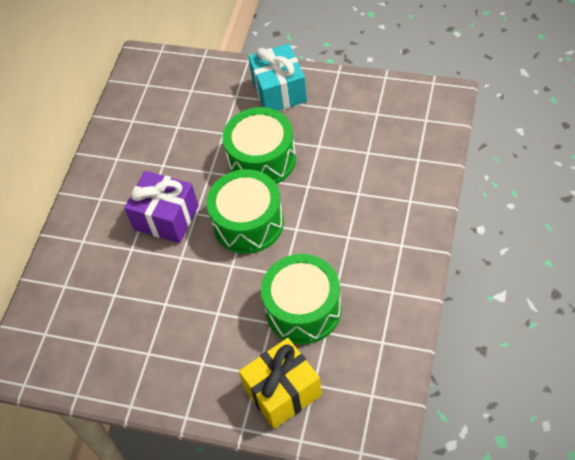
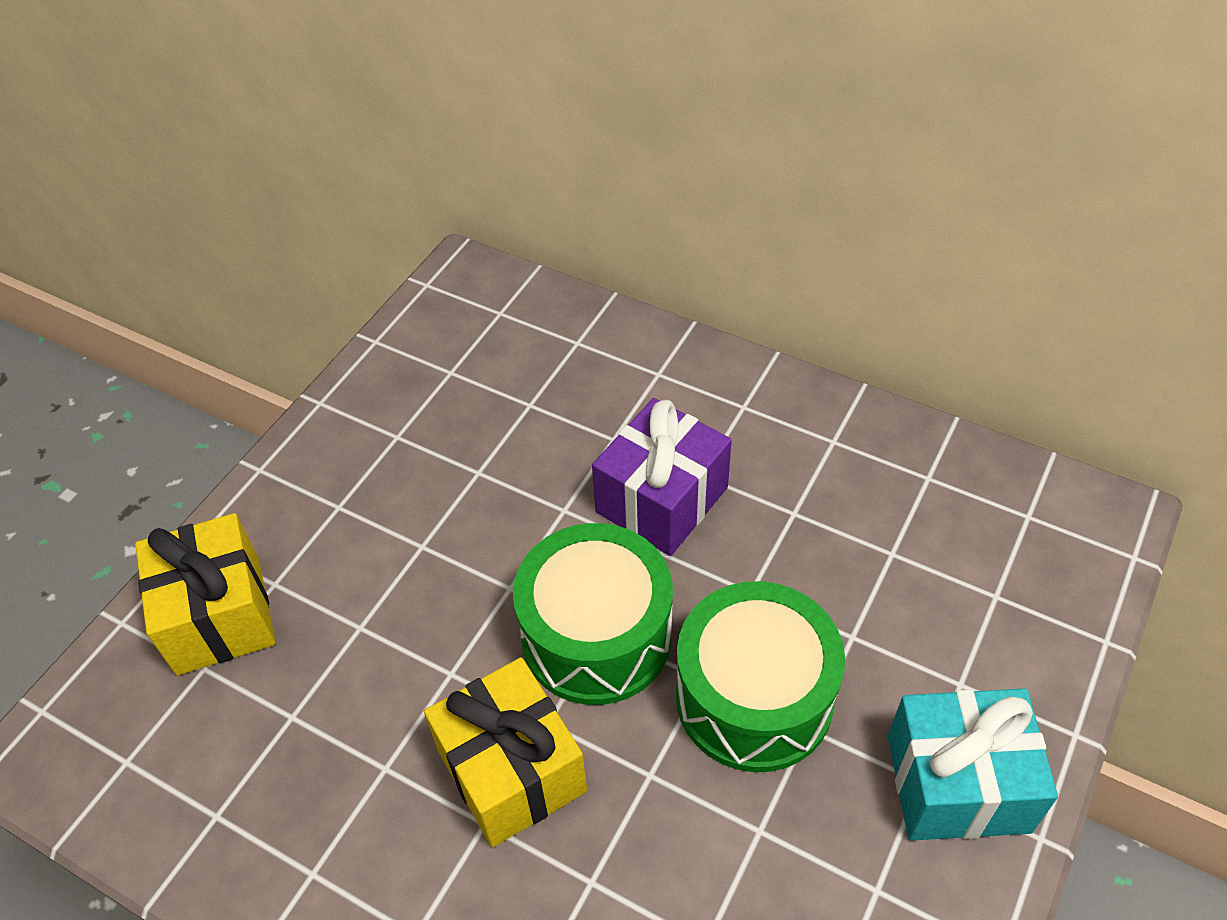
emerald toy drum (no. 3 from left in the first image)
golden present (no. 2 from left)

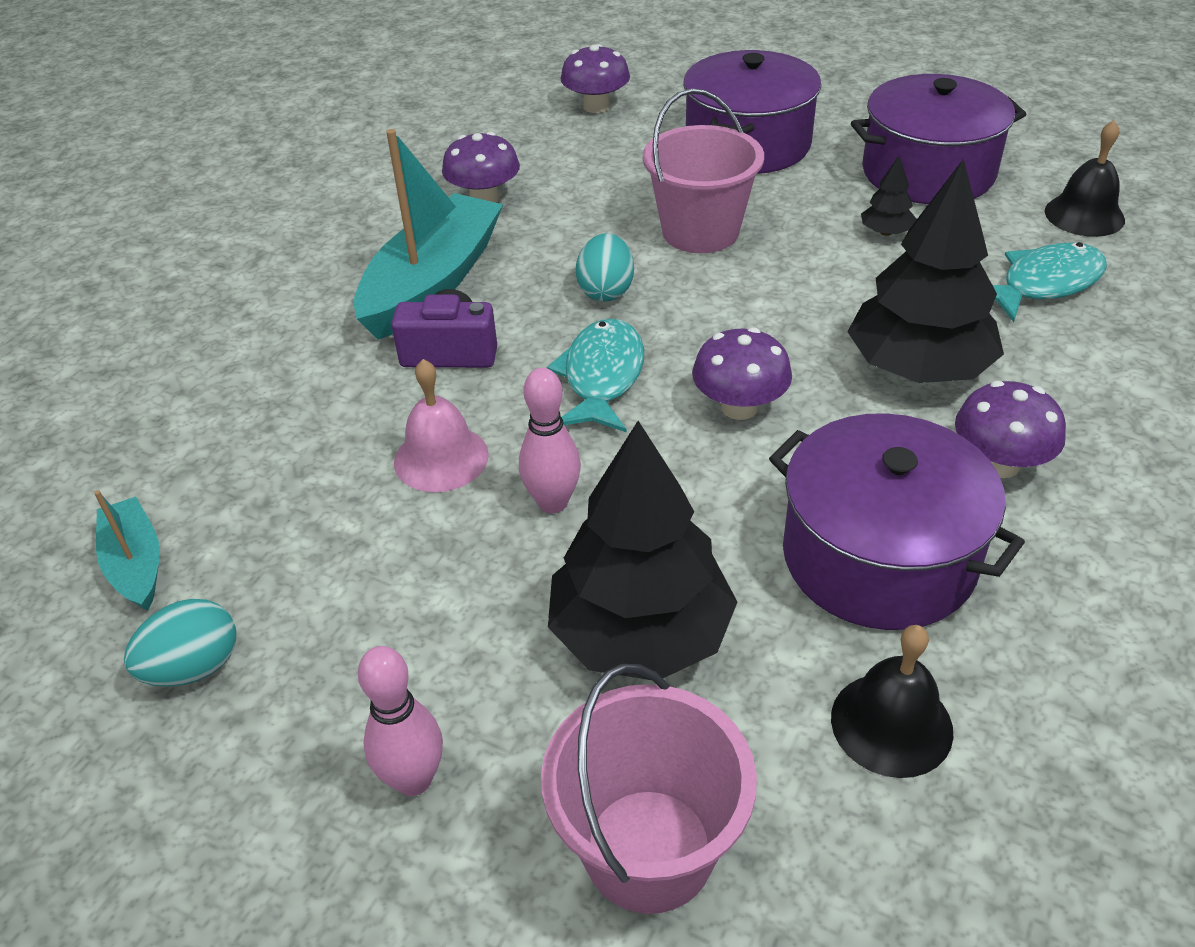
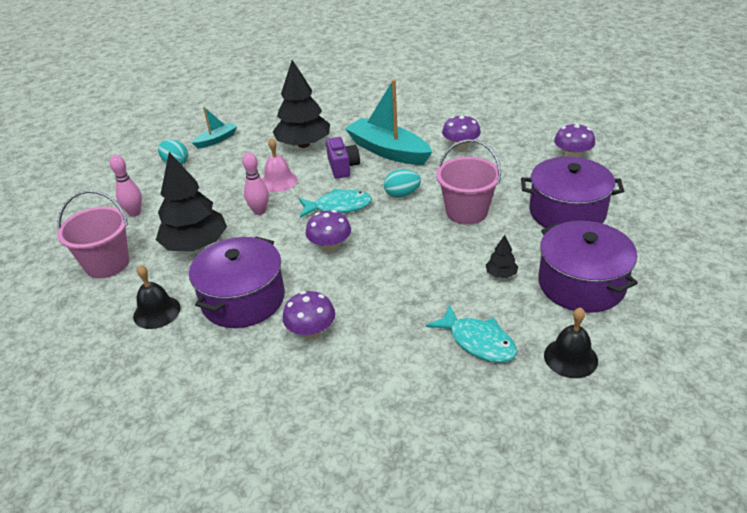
jet-black tree (no. 2 from left)
turquoise boat (no. 2 from left)

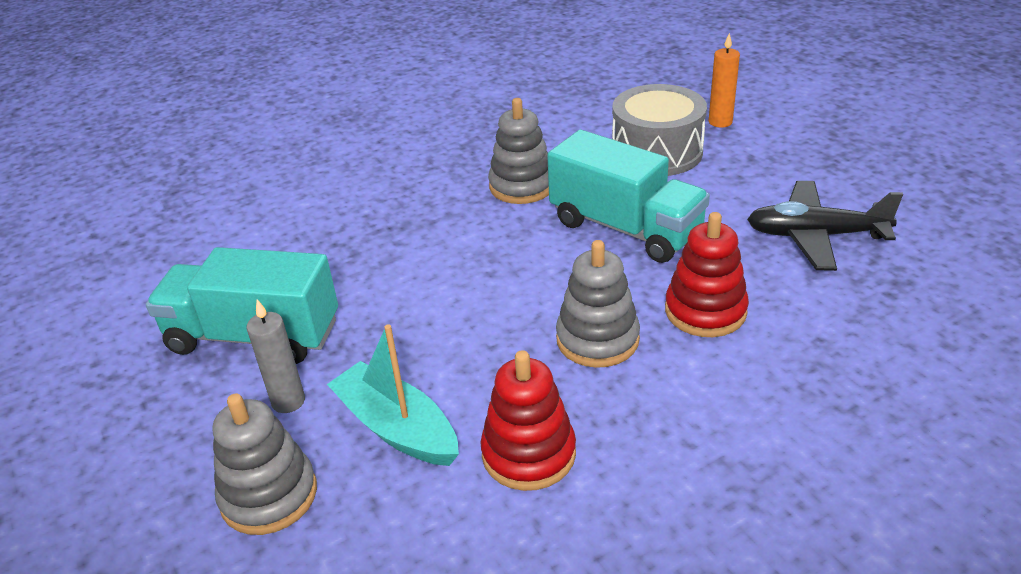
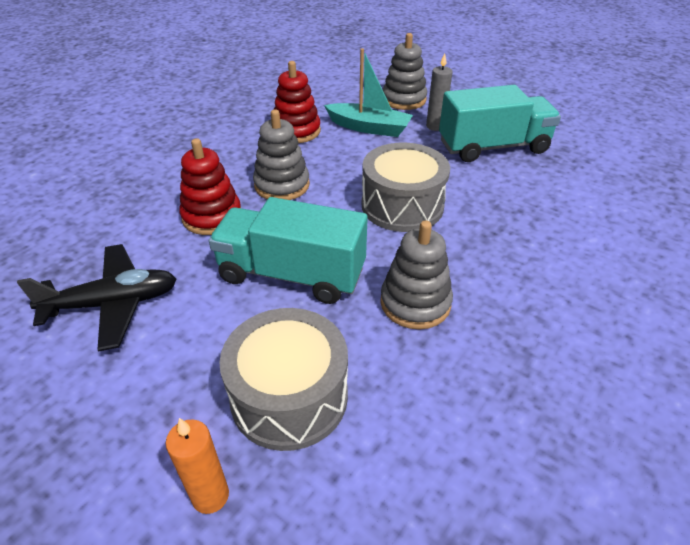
ash-grey toy drum (no. 2 from left)

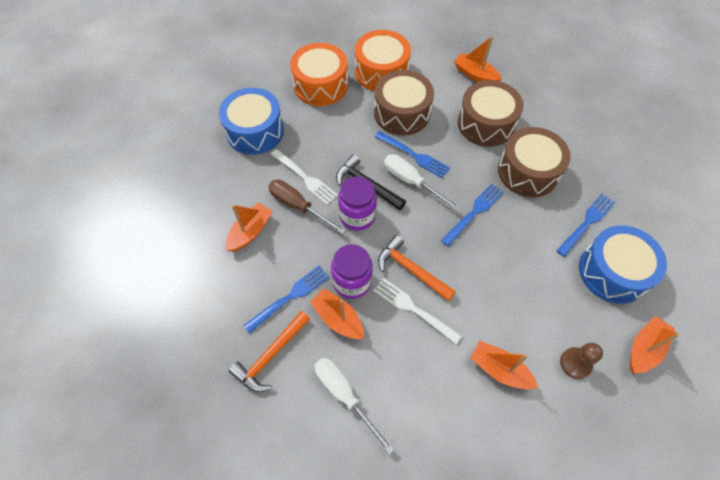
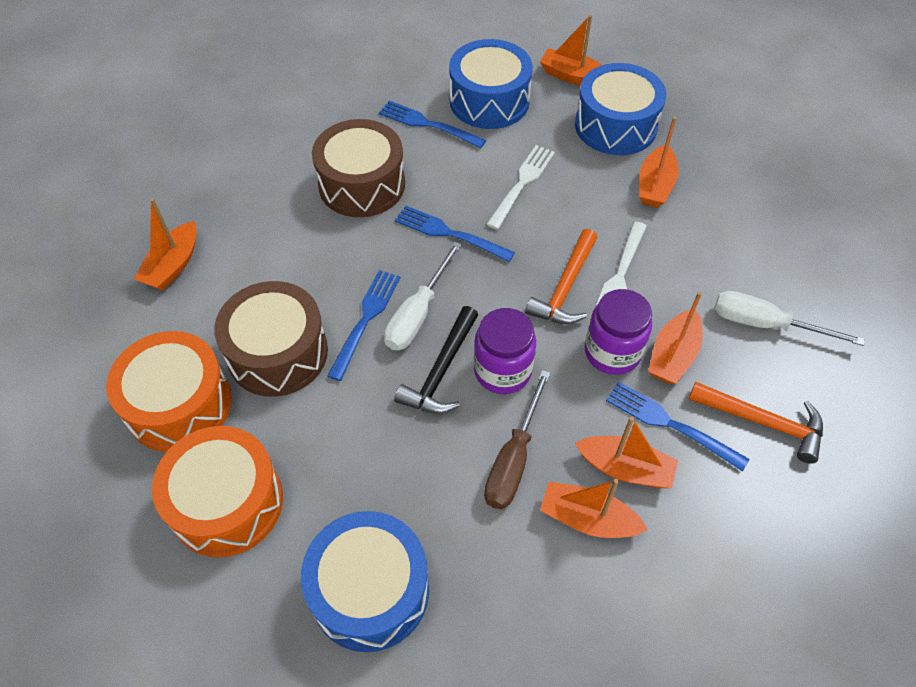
russet toy drum (no. 2 from left in the first image)
orange-coloured boat (no. 4 from left)
pure white fork (no. 1 from left)
cobalt toy drum (no. 3 from left)
pure white screwdriver (no. 2 from left)

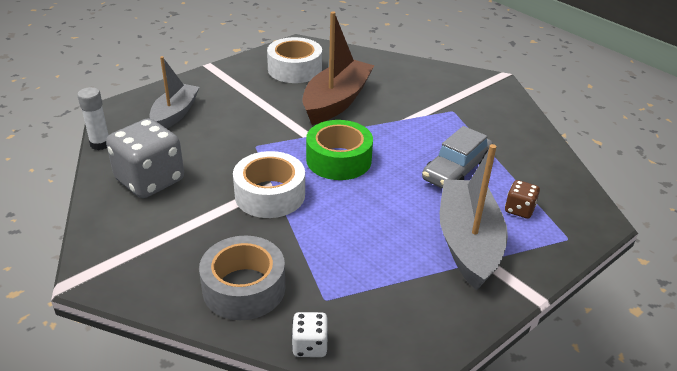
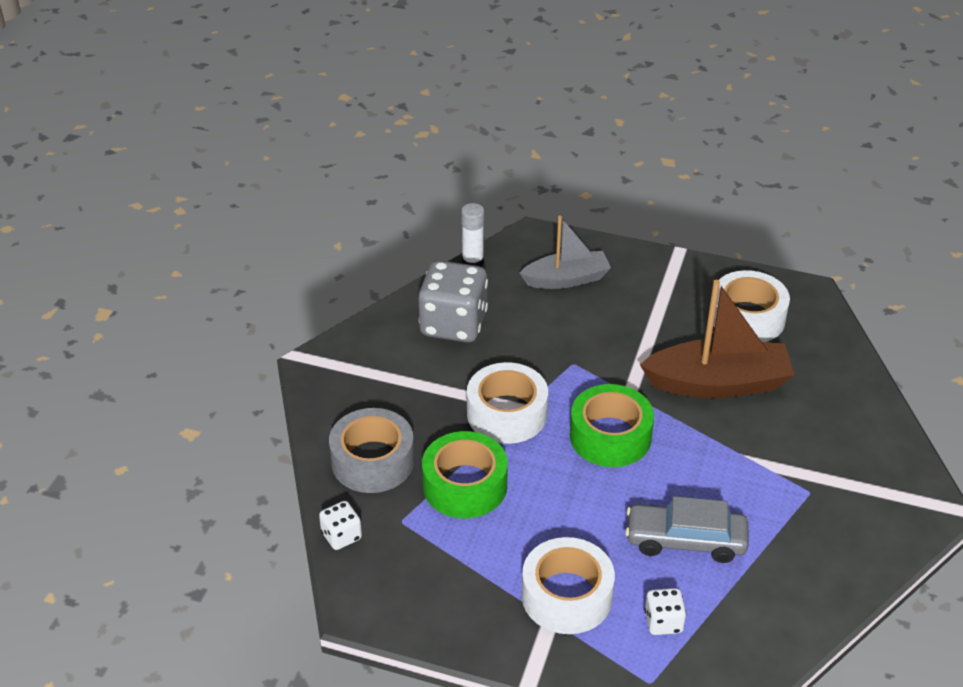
emerald roll of tape (no. 1 from left)
pure white roll of tape (no. 2 from left)
pure white die (no. 2 from left)

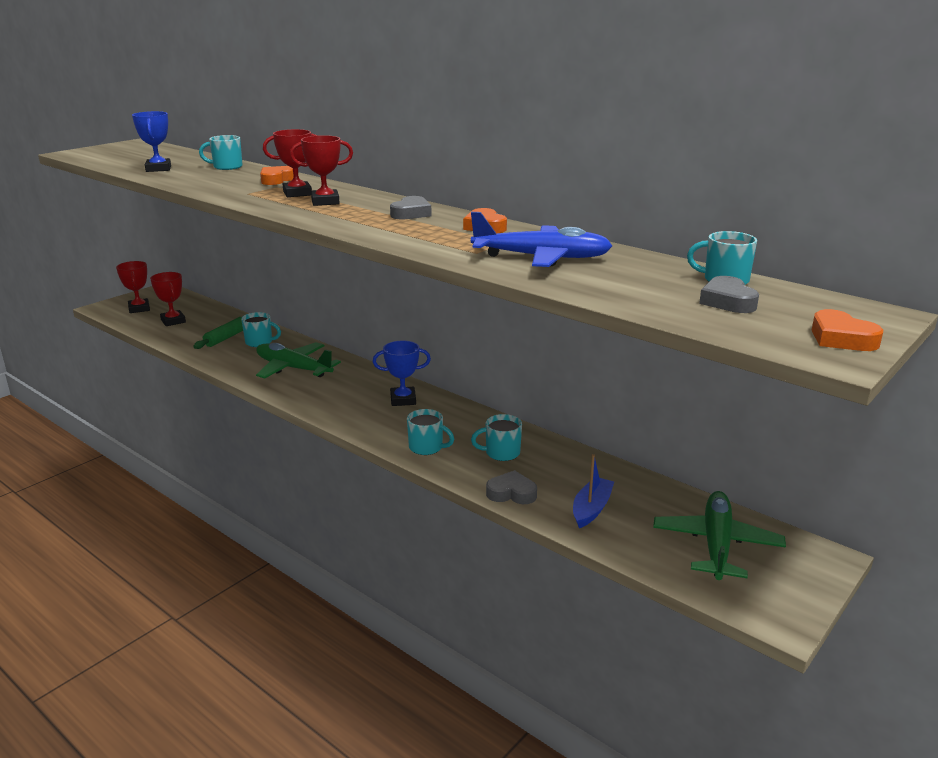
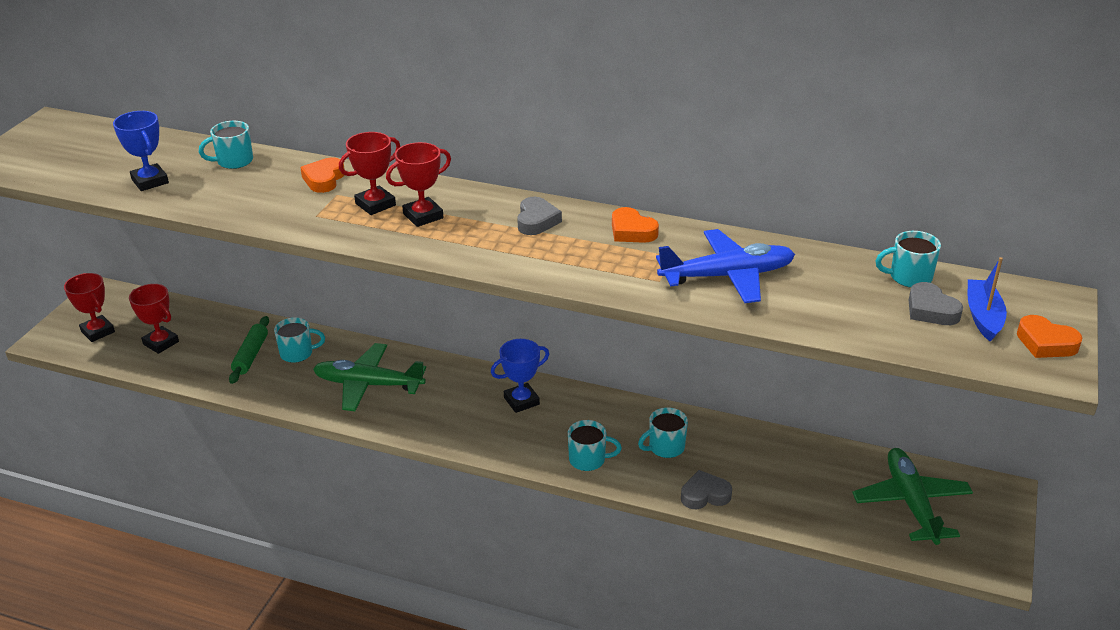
cobalt boat

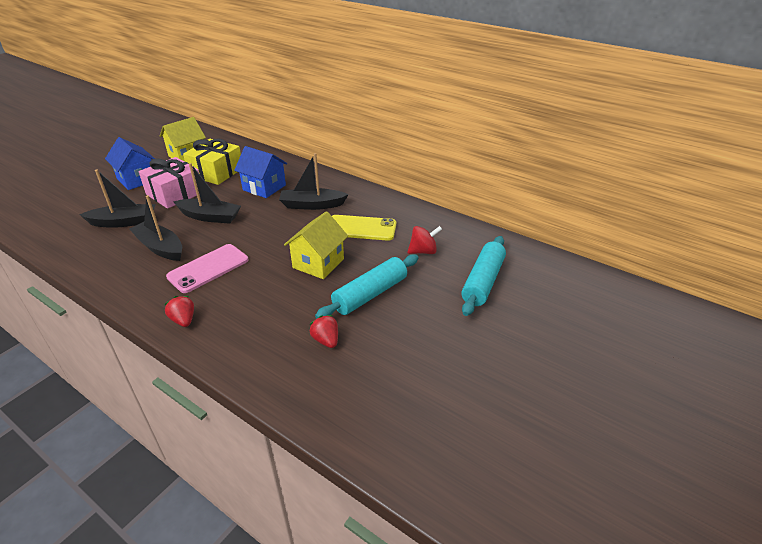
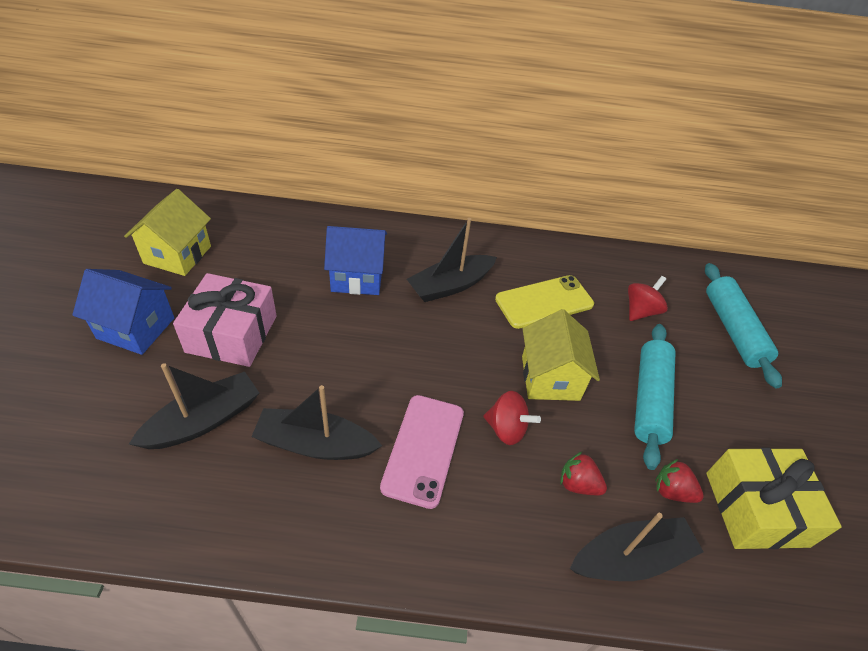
crimson spinning top (no. 1 from left)
crimson berry (no. 1 from left)
jet-black boat (no. 4 from left)
golden present

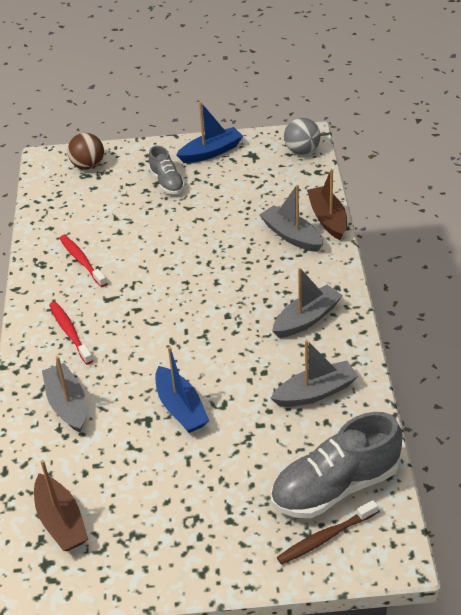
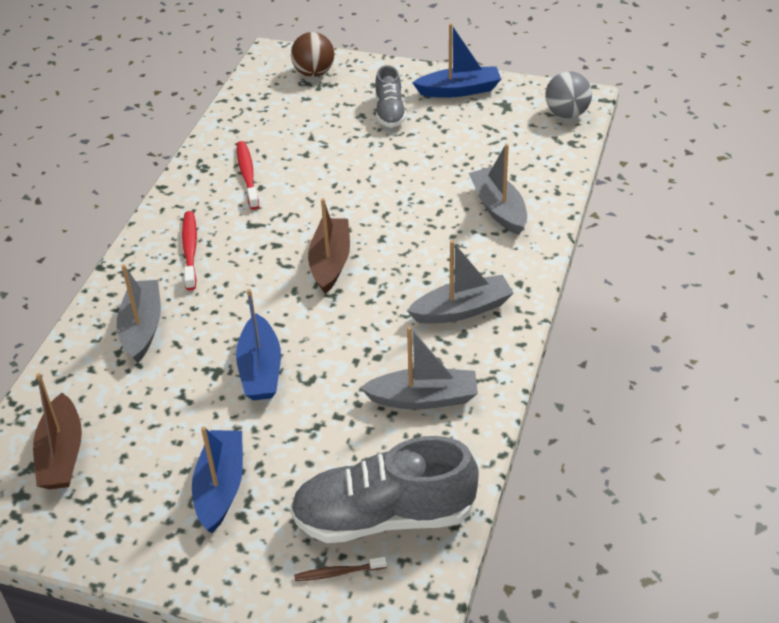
cobalt boat (no. 1 from left)
russet boat (no. 2 from left)
russet toothbrush

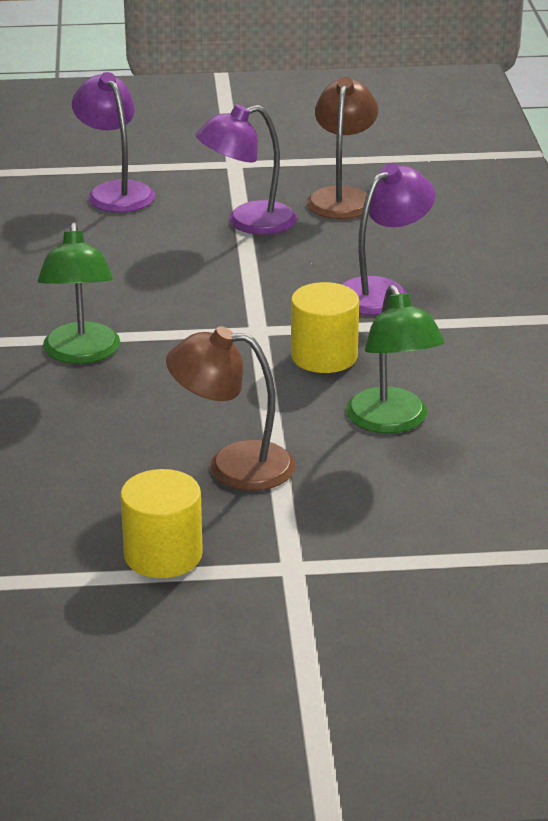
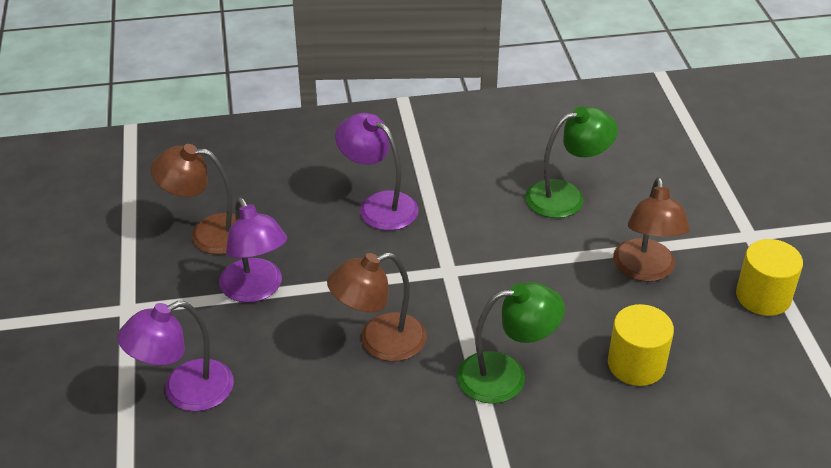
russet desk lamp (no. 2 from left)
golden cylinder shape (no. 1 from left)

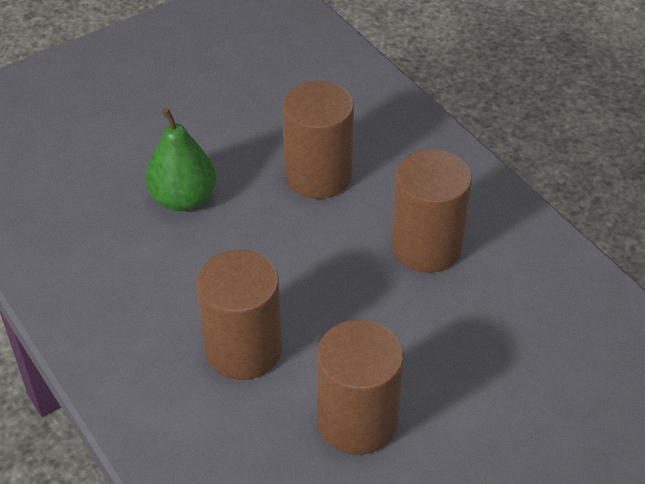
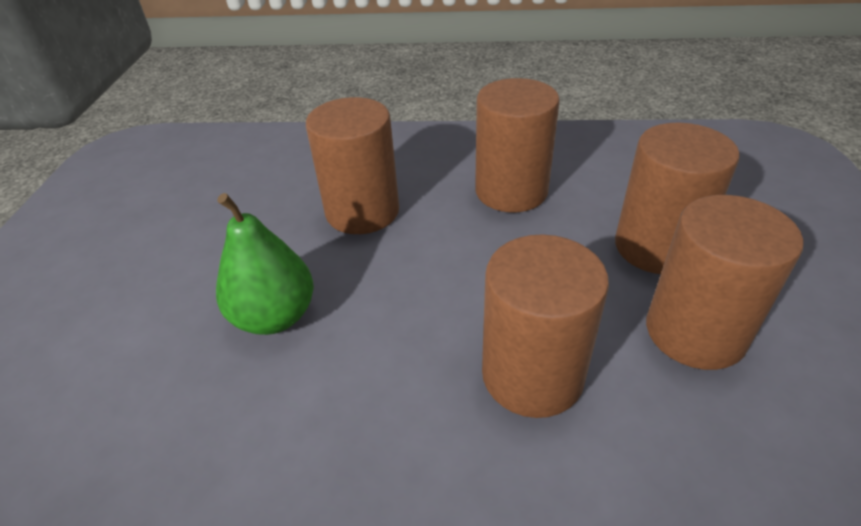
russet cylinder shape (no. 4 from left)

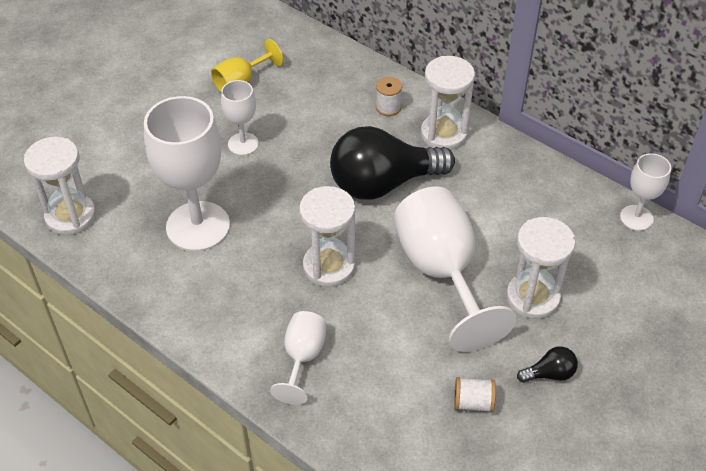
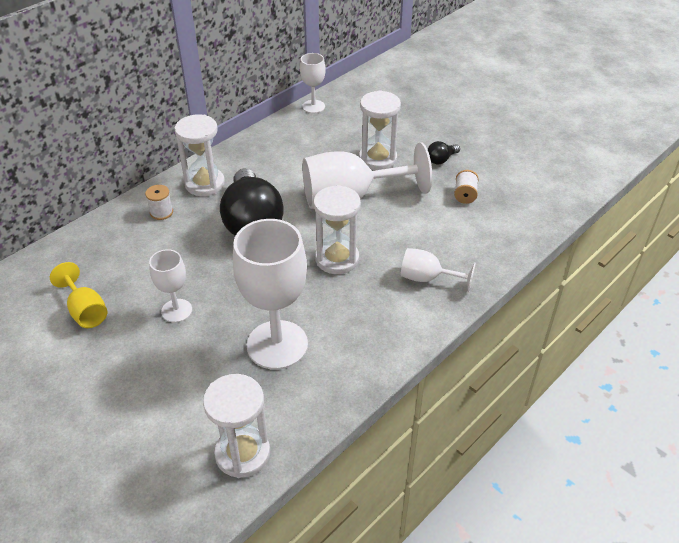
jet-black bulb (no. 2 from left)

